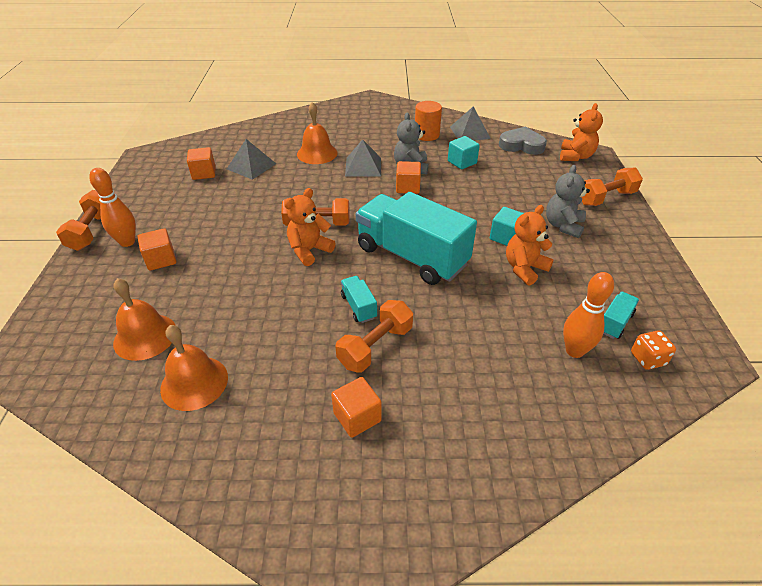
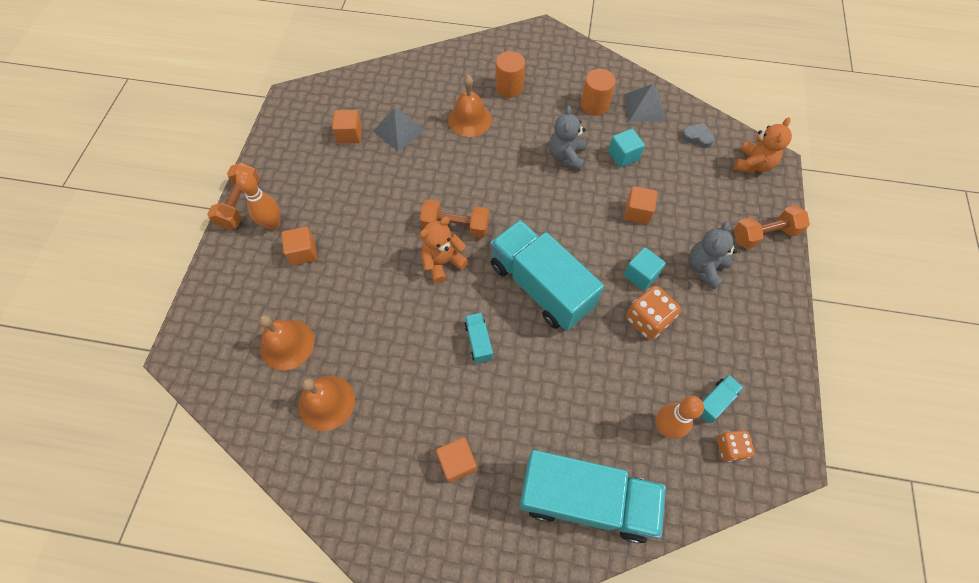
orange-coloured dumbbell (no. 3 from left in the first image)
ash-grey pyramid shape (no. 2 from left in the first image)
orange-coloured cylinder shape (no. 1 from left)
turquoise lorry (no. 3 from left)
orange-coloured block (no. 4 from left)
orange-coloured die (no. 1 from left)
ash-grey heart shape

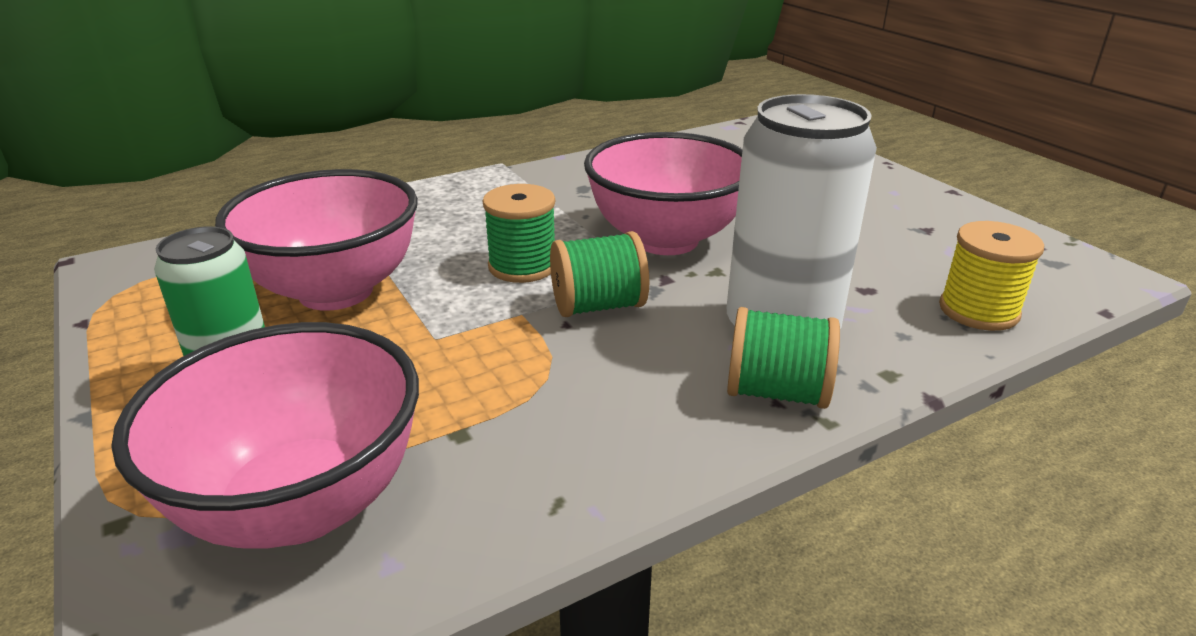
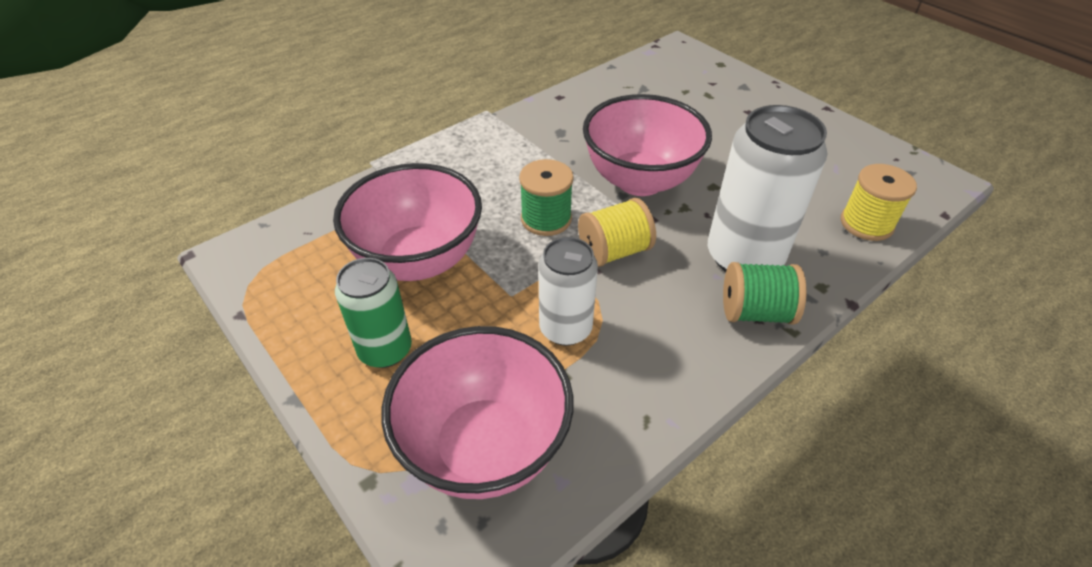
pure white can (no. 1 from left)
golden spool (no. 1 from left)

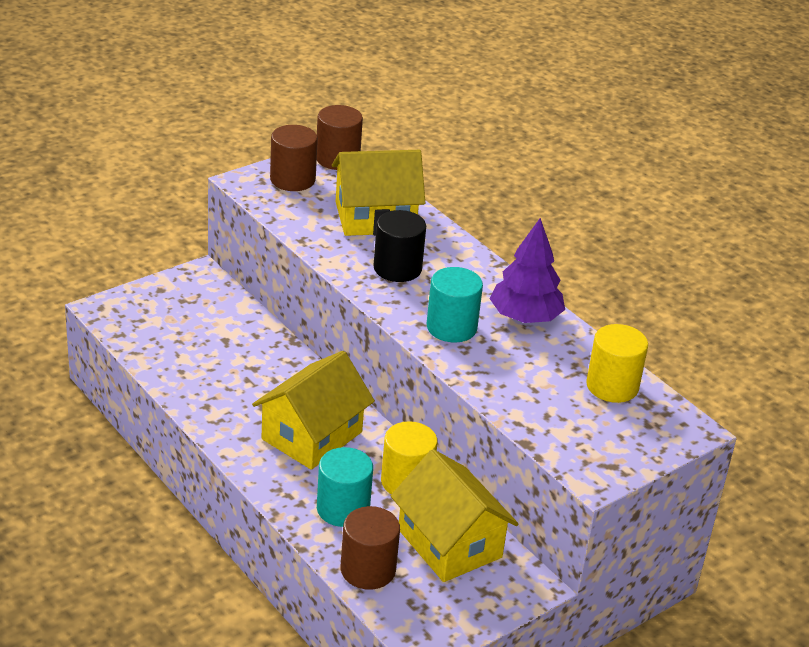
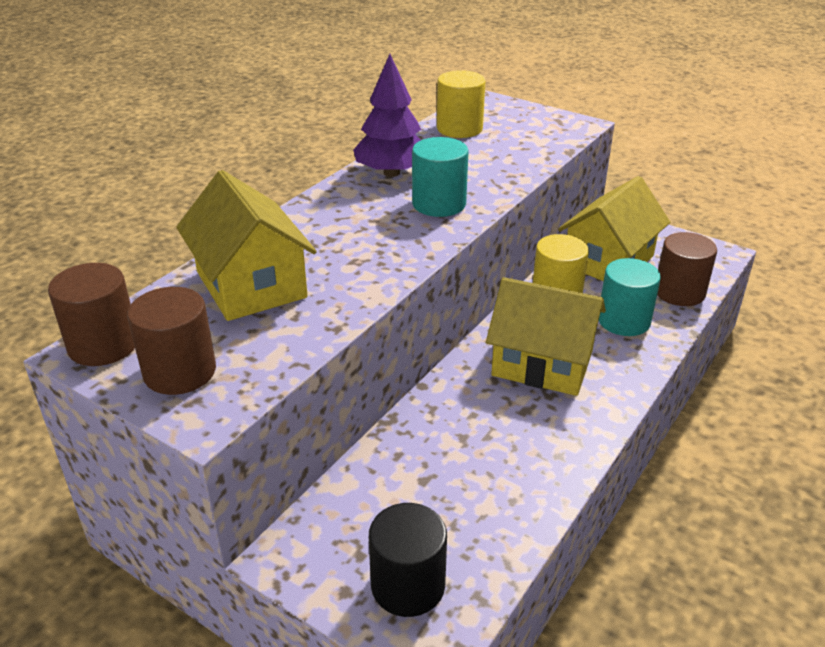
jet-black cylinder shape

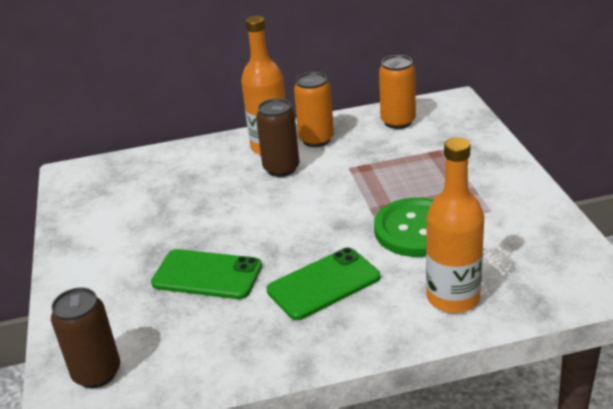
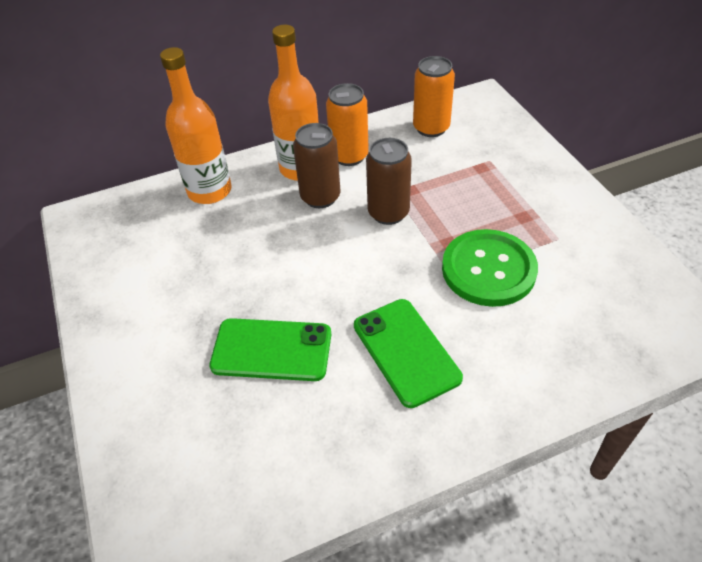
russet can (no. 2 from left)
orange-coloured drink bottle (no. 1 from left)
emerald mobile phone (no. 2 from left)

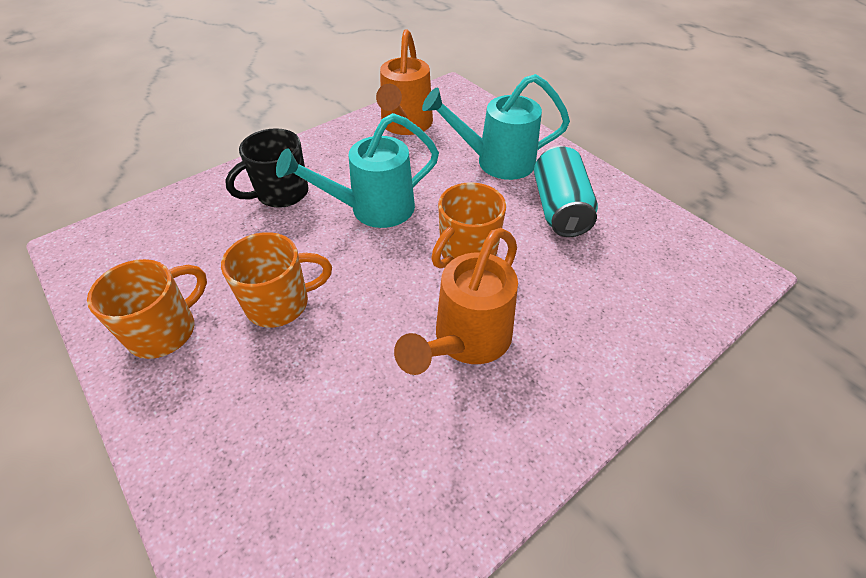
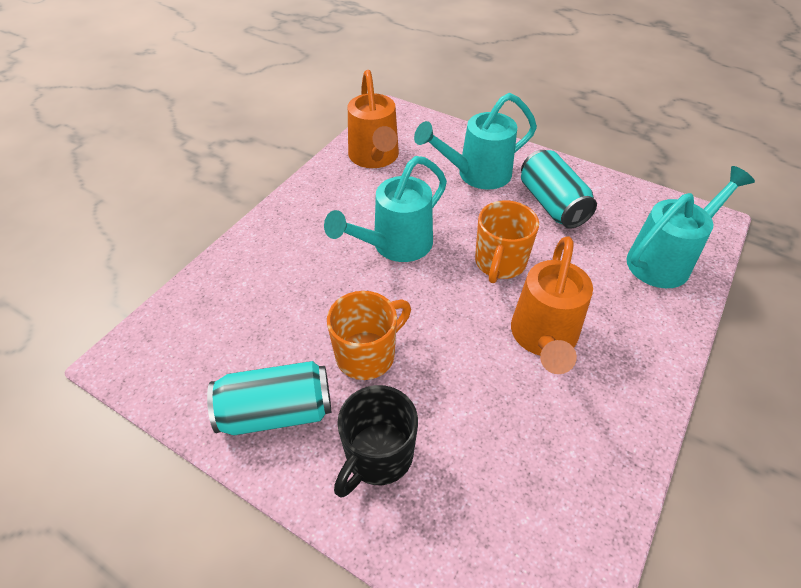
turquoise watering pot (no. 3 from left)
jet-black coffee mug
turquoise can (no. 1 from left)

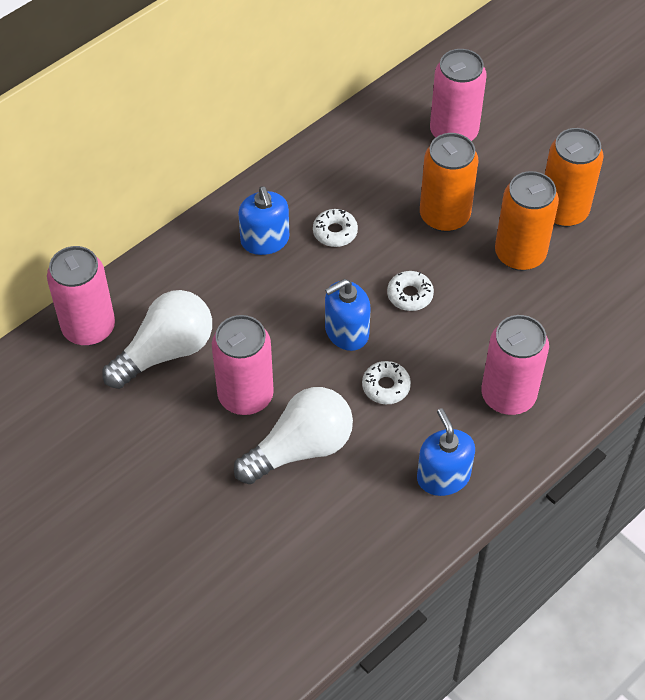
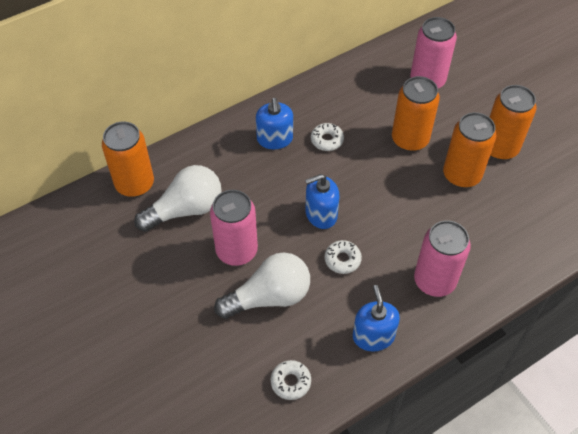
pure white donut (no. 1 from left)
orange-coloured can (no. 1 from left)

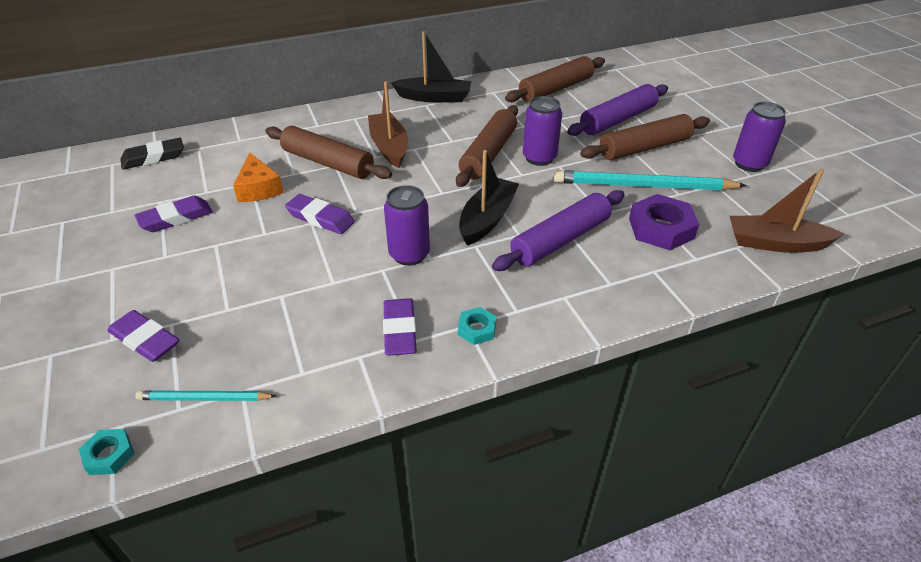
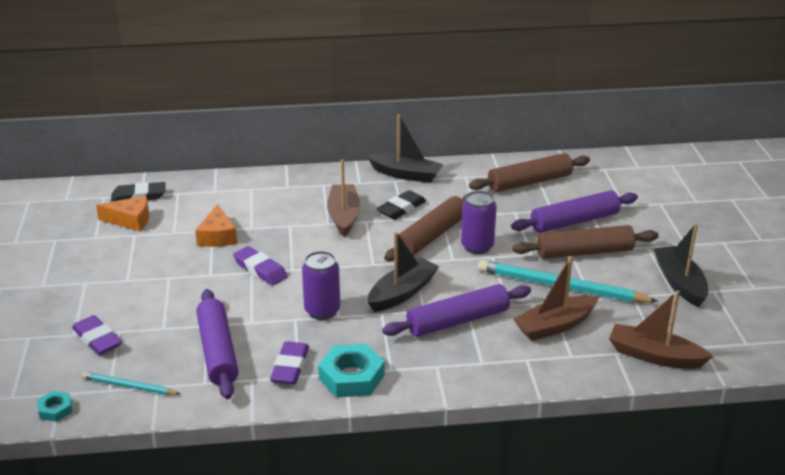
purple pencil eraser (no. 2 from left in the first image)
russet pastry roller (no. 1 from left in the first image)
orange-coloured cheese wedge (no. 1 from left)
purple pastry roller (no. 1 from left)
jet-black pencil eraser (no. 2 from left)
russet boat (no. 2 from left)
jet-black boat (no. 3 from left)
turquoise hexagon nut (no. 2 from left)

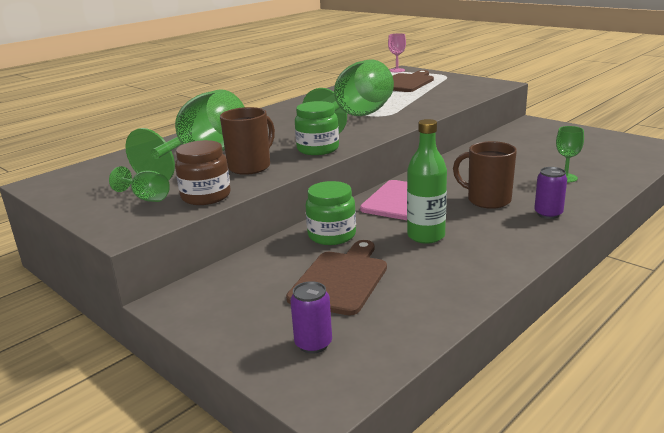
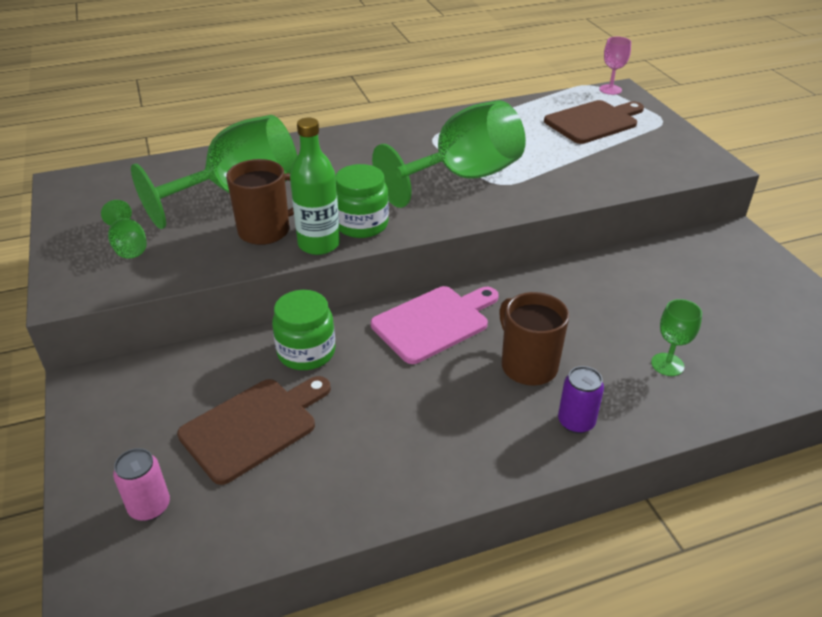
russet preserve jar
emerald drink bottle
rose-pink can

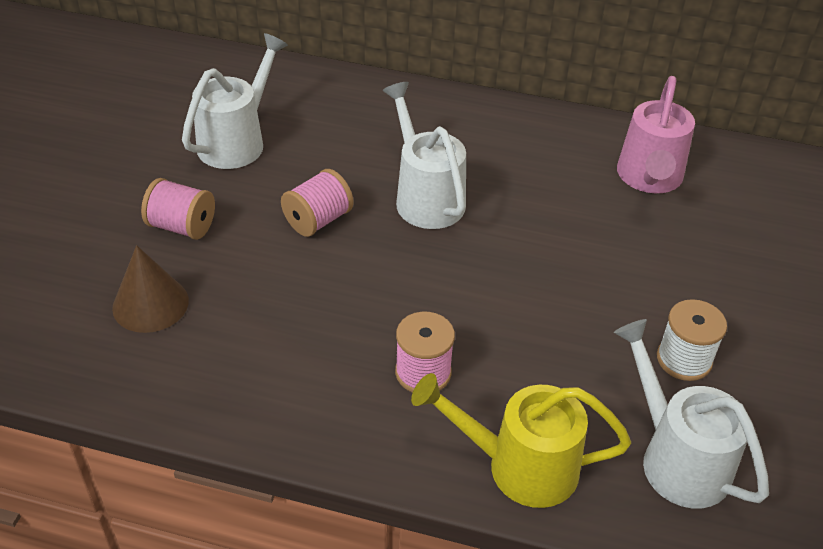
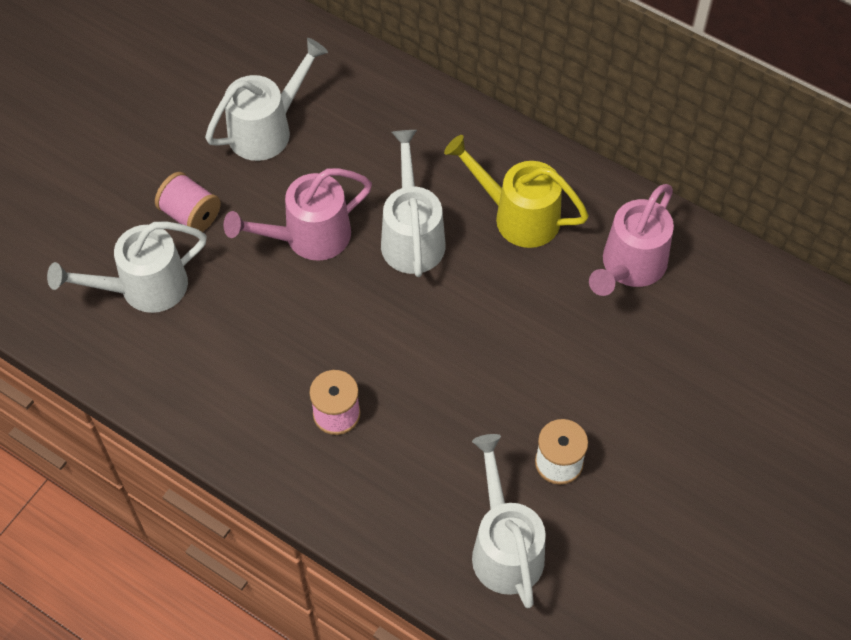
golden watering pot
pure white watering pot (no. 1 from left)
rose-pink watering pot (no. 1 from left)

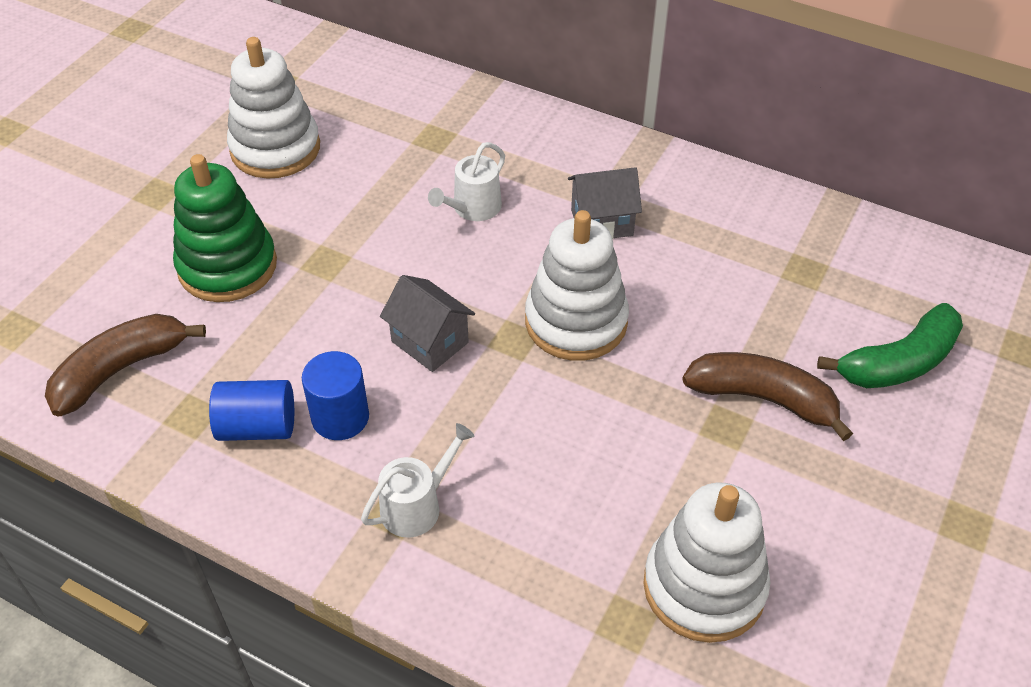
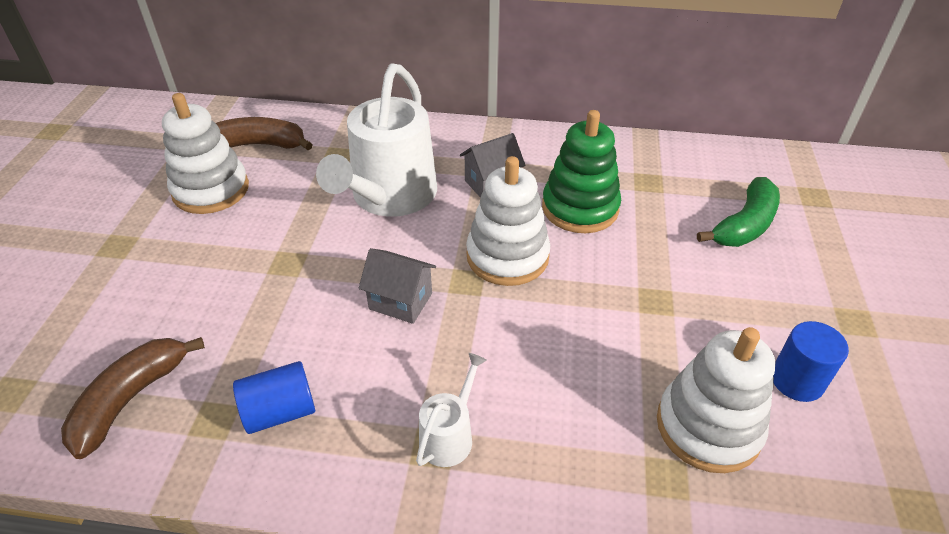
emerald stacking toy
cobalt cylinder shape (no. 2 from left)
russet banana fruit (no. 2 from left)
pure white watering pot (no. 1 from left)

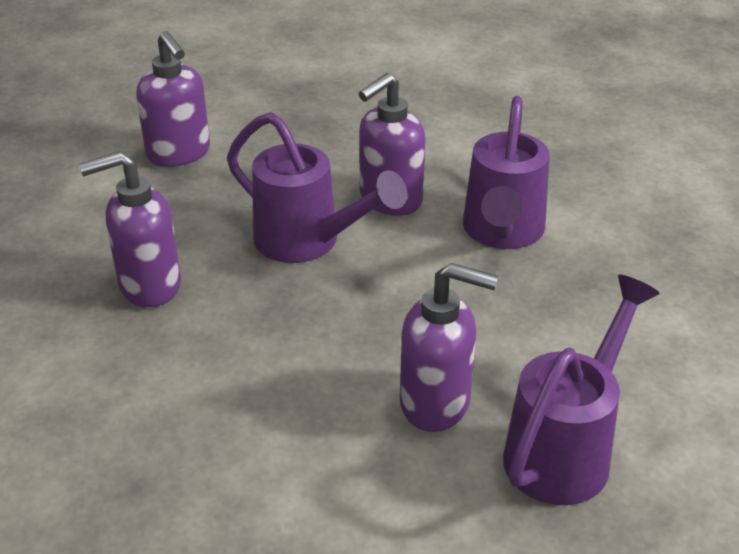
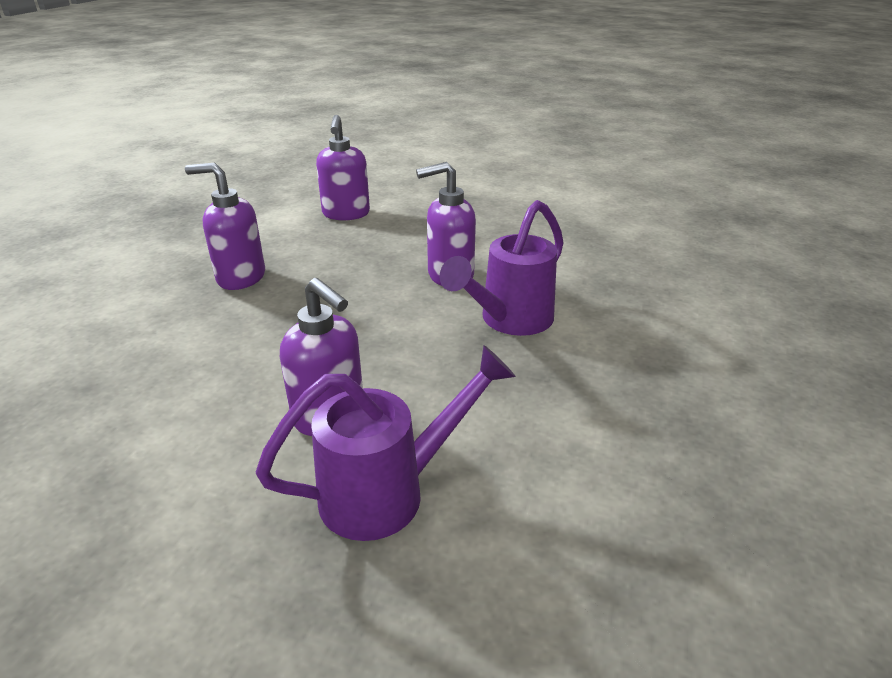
purple watering pot (no. 1 from left in the first image)

